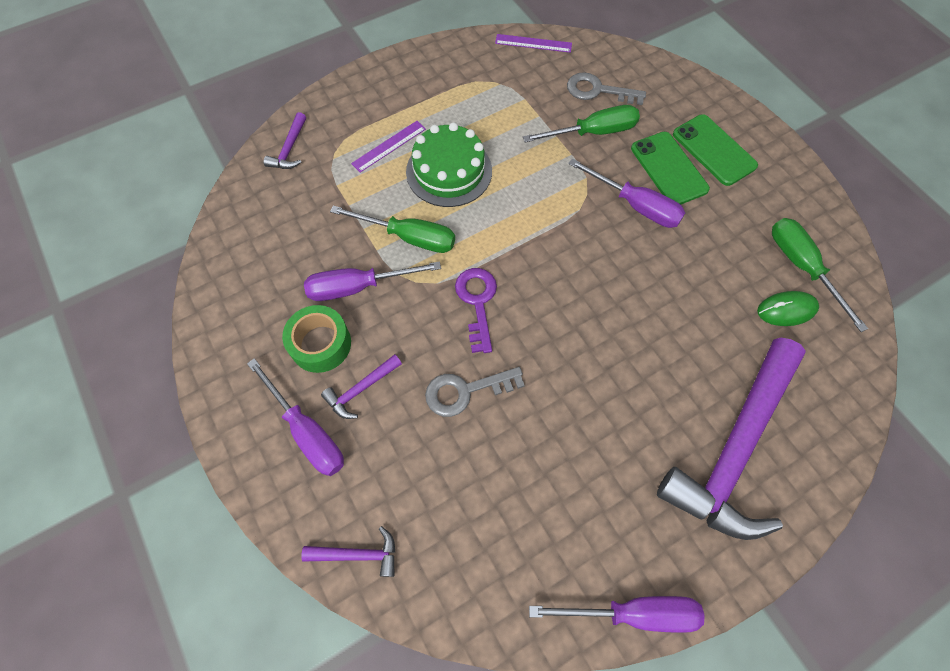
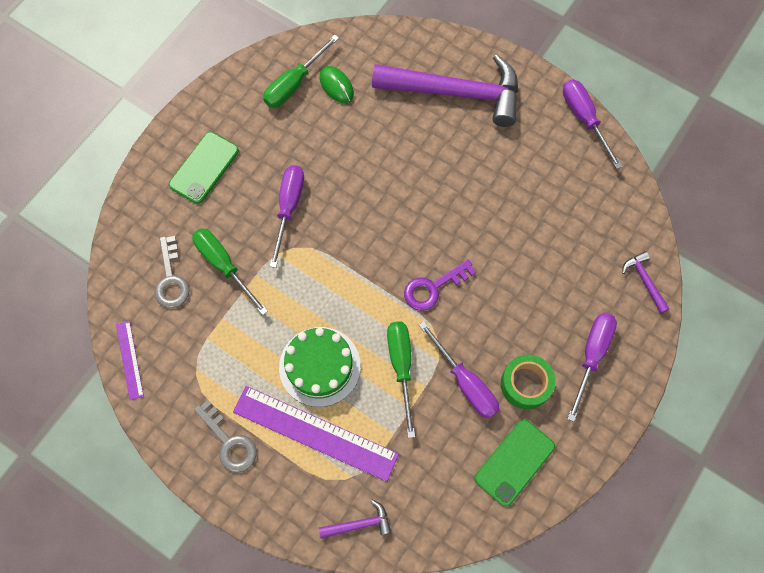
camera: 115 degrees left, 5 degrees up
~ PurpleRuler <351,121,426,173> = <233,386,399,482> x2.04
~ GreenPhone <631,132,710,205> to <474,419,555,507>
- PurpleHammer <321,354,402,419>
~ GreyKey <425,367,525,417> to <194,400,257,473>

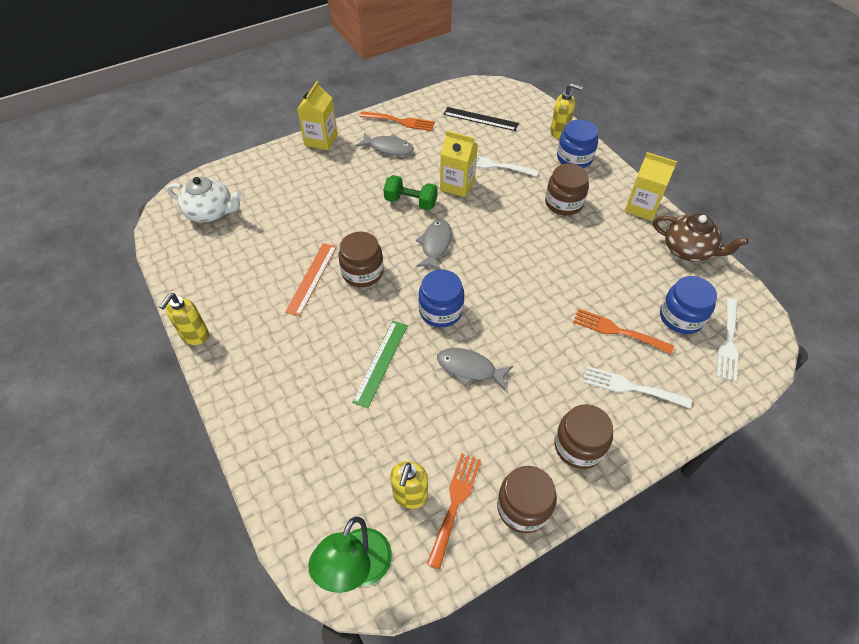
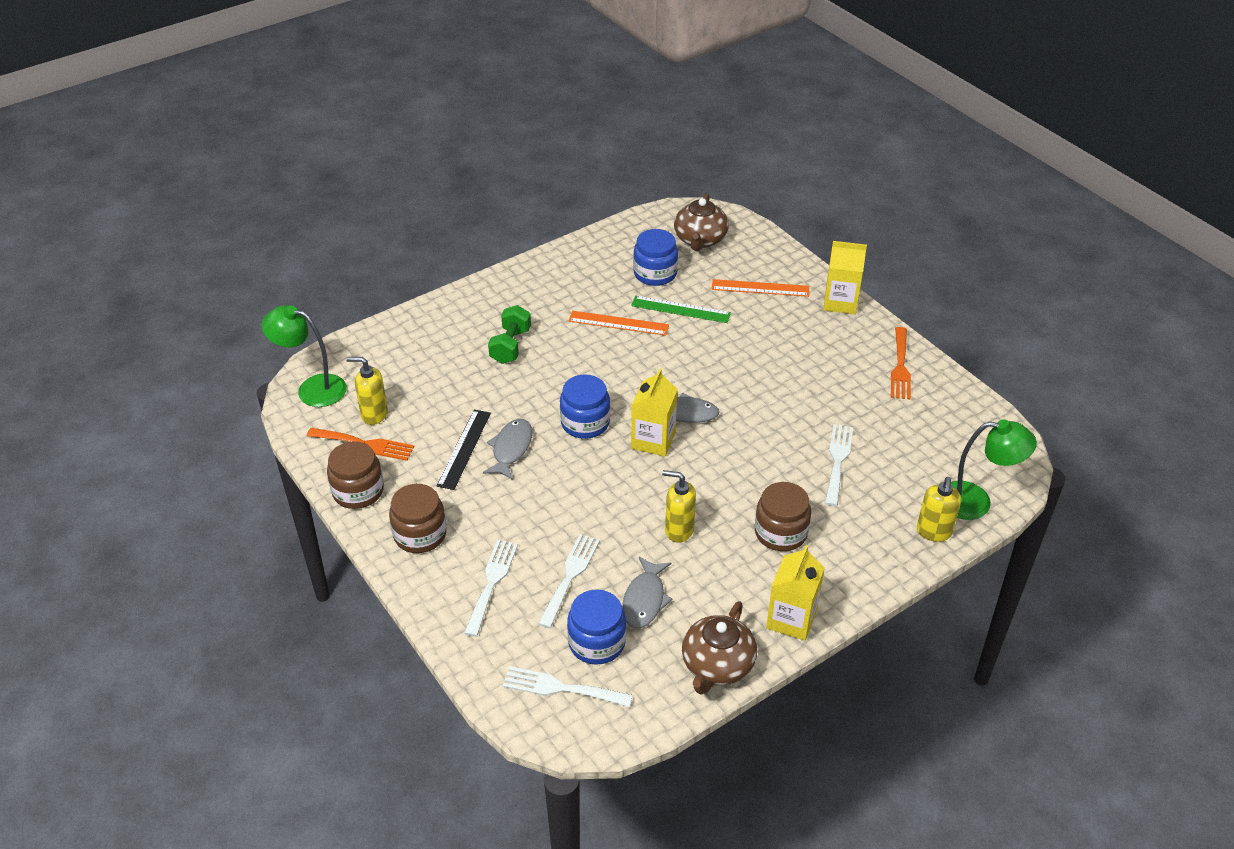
camera: 85 degrees right, 10 degrees down
~ BlackRuler <443,107,519,131> to <437,410,491,490>
~ BlueJar <557,119,598,168> to <633,229,678,286>
~ YellowCarton <440,130,478,197> to <631,368,678,456>
~ GreyFish <356,132,414,156> to <622,556,672,628>
~ GreenDumbbell <383,175,438,210> to <488,305,531,364>
~ WhiteTeapot <167,176,242,222> to BrownTeapot <674,193,729,251>
- BrownJar <338,232,384,287>
~ YellowSoapDispenser <160,293,209,345> to <662,470,696,543>
~ OrangeFork <573,309,674,354> to WhiteFork <538,534,600,628>
~ GreenRuler <352,321,408,408> to <631,296,731,323>
+ OrangeRuler <712,279,809,297>
+ GreenLamp <951,420,1037,520>

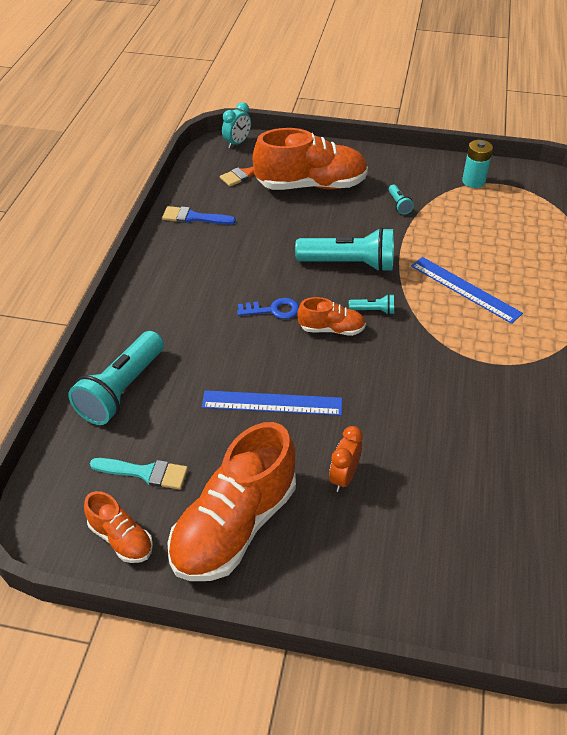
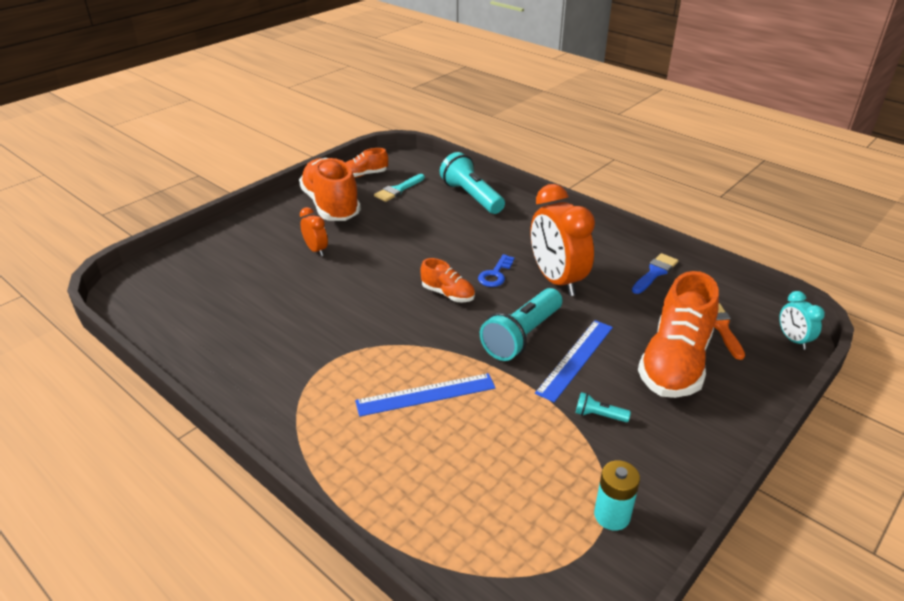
camera: 120 degrees right, 10 degrees down
- TurquoiseFlashlight <349,294,394,315>
~ OrangeShoe <297,297,366,336> = <420,258,475,302> 90 degrees counterclockwise
~ BlueRuler <202,390,342,416> to <535,320,613,402>
+ OrangeClock <530,184,595,296>

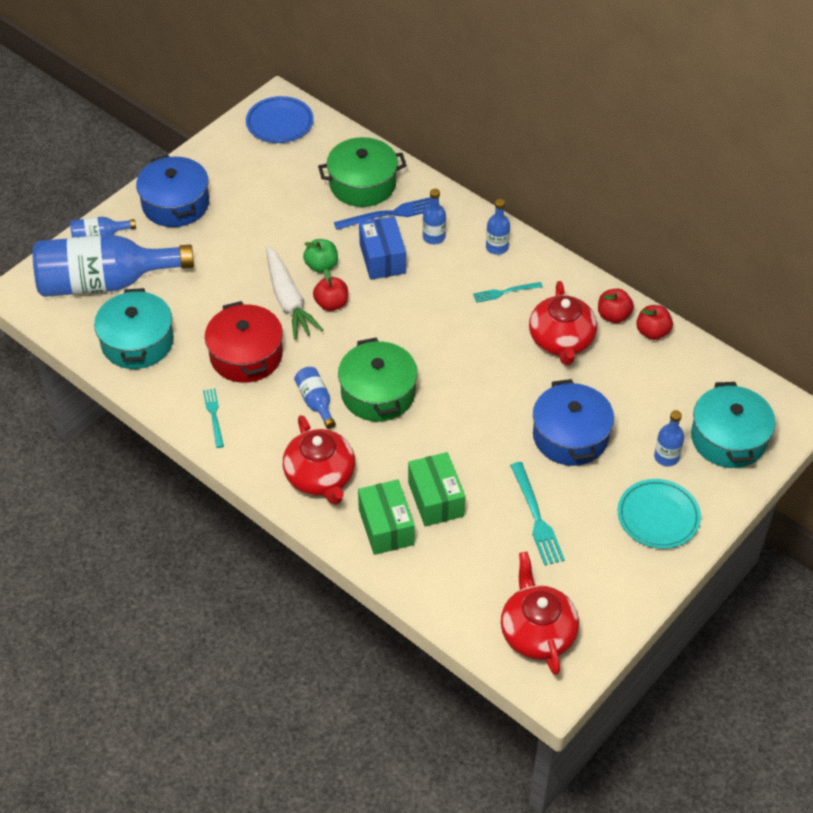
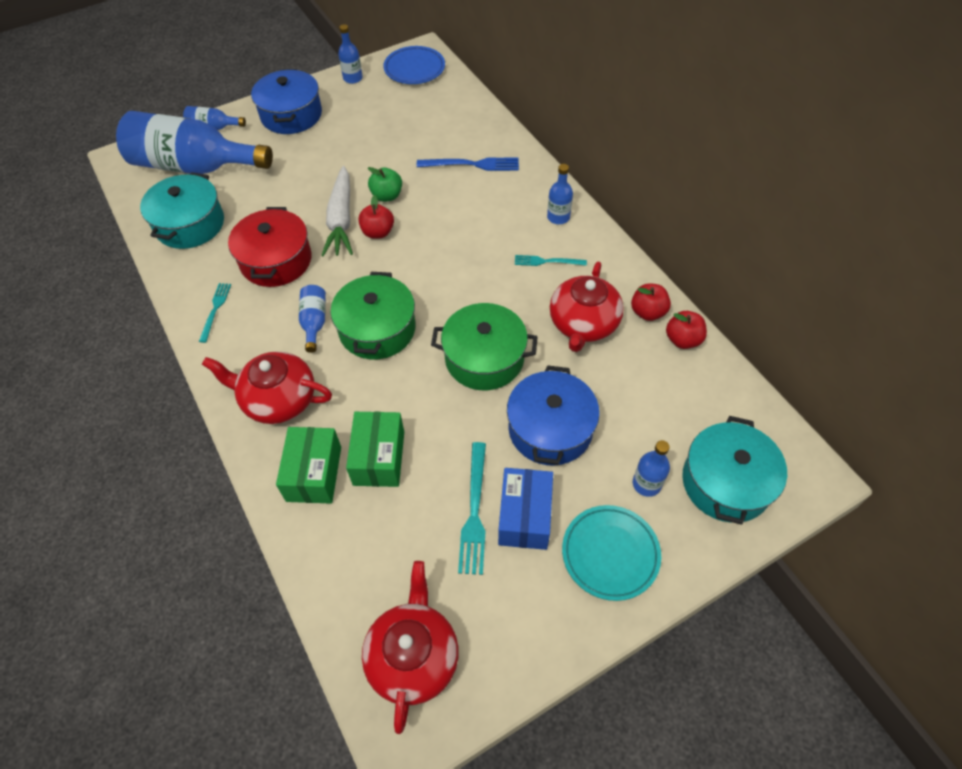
camera: 20 degrees right, 5 degrees up
~ GreenPot <318,137,407,207> to <431,303,538,390>
~ BlueBottle <423,189,446,244> to <338,24,363,84>
~ BlueBox <359,216,406,280> to <498,468,553,550>
~ RedTeapot <283,415,355,505> = <202,351,332,424> 105 degrees clockwise

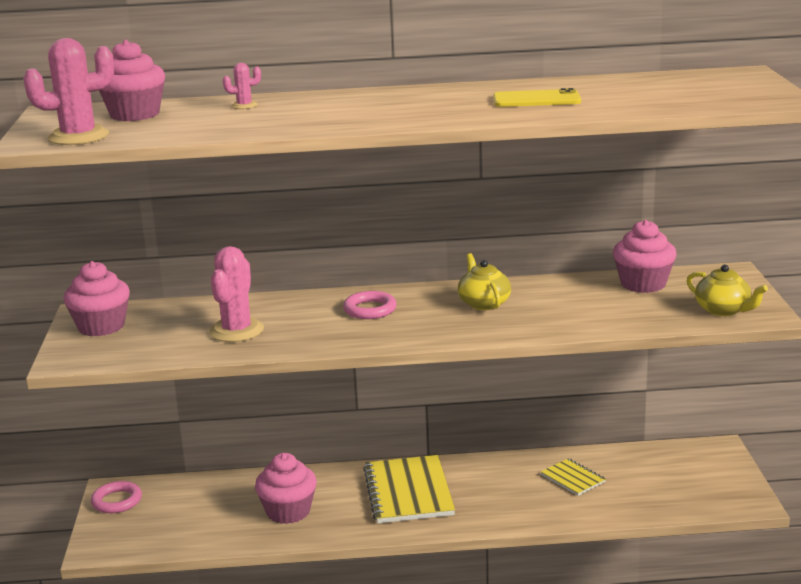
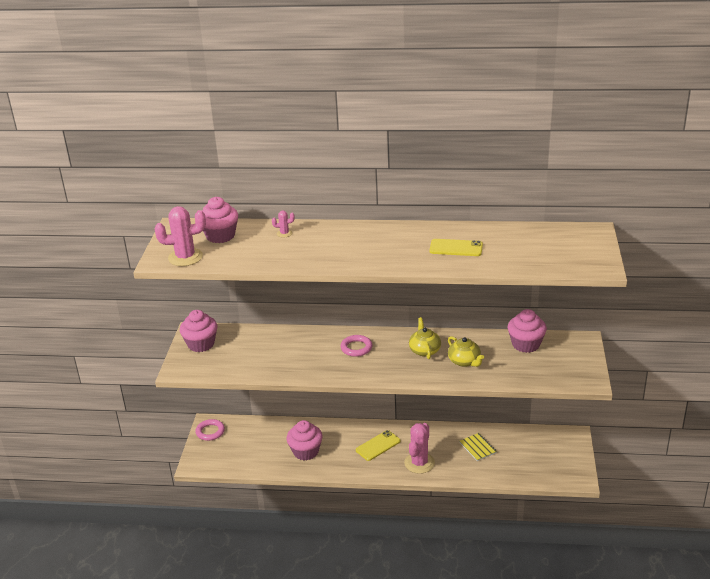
camera: 10 degrees right, 10 degrees up
~ PinkCactus <209,246,264,342> to <404,423,435,474>
~ YellowTeapot <687,264,768,316> to <448,336,484,367>
~ YellowNotebook <363,455,455,523> to YellowPhone <356,430,401,461>

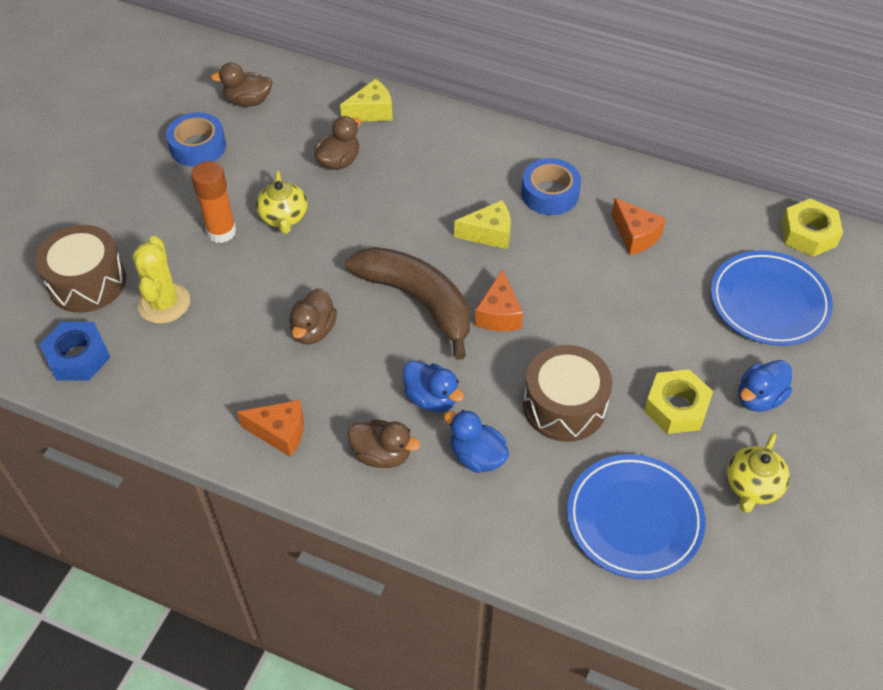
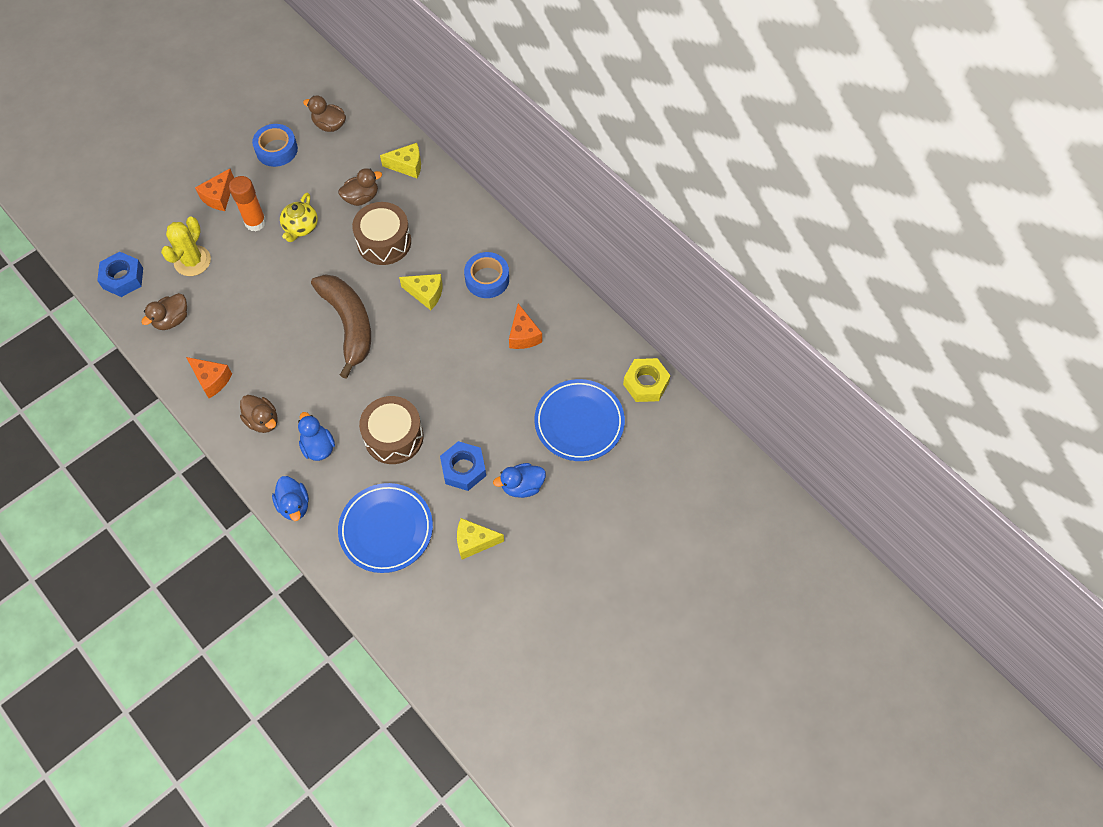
camera: 25 degrees right, 10 degrees up
~ BrownDrum <35,225,126,313> to <352,202,411,265>
~ OrangeCheese <475,269,523,331> to <195,169,234,211>
~ BrownDuck <289,288,337,345> to <141,293,187,330>
~ BlueDuck <403,360,464,412> to <272,476,309,521>
~ YellowNut <644,369,713,434> to BlueNut <440,441,486,491>
~ YellowTeapot <727,433,790,513> to YellowCheese <457,518,504,560>

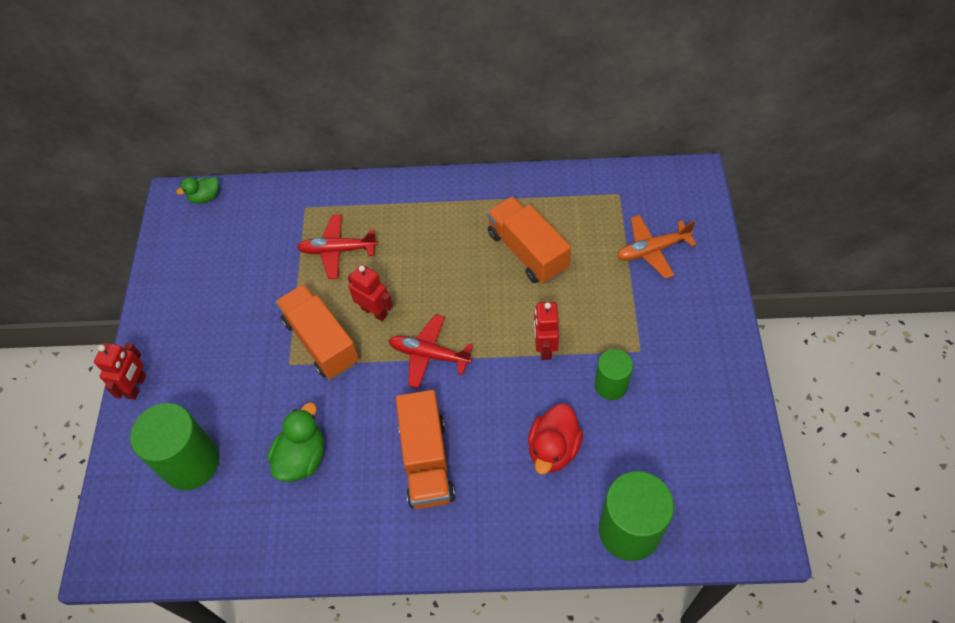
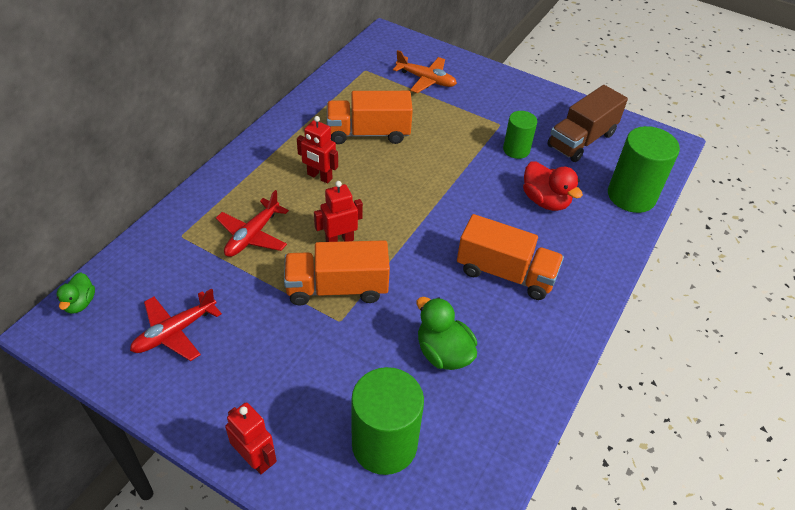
camera: 65 degrees left, 10 degrees down
~ OrangePlane <617,215,697,279> = <393,50,457,93> 75 degrees counterclockwise
~ RedRobot <534,302,559,360> to <297,116,338,184>
~ RedPlane <388,314,473,389> to <130,288,222,361>
+ BrownTruck <547,85,628,162>

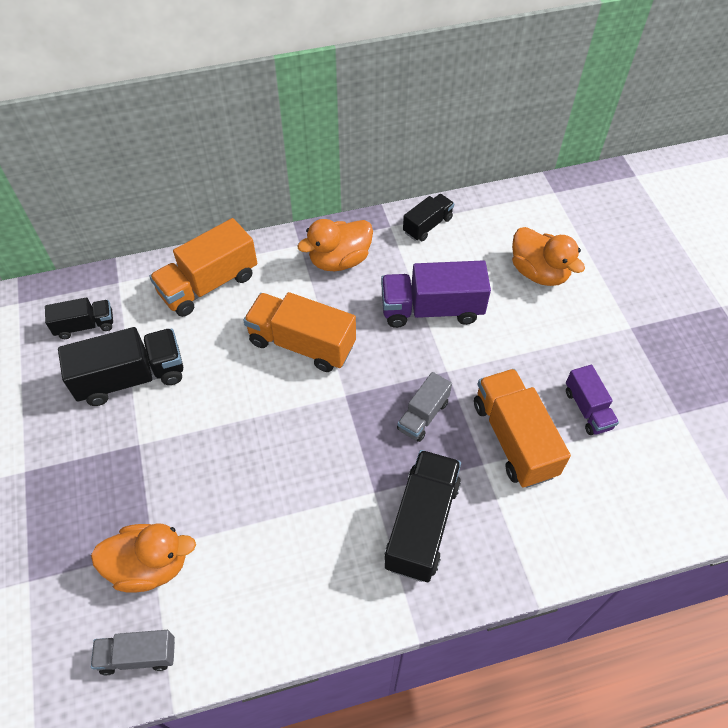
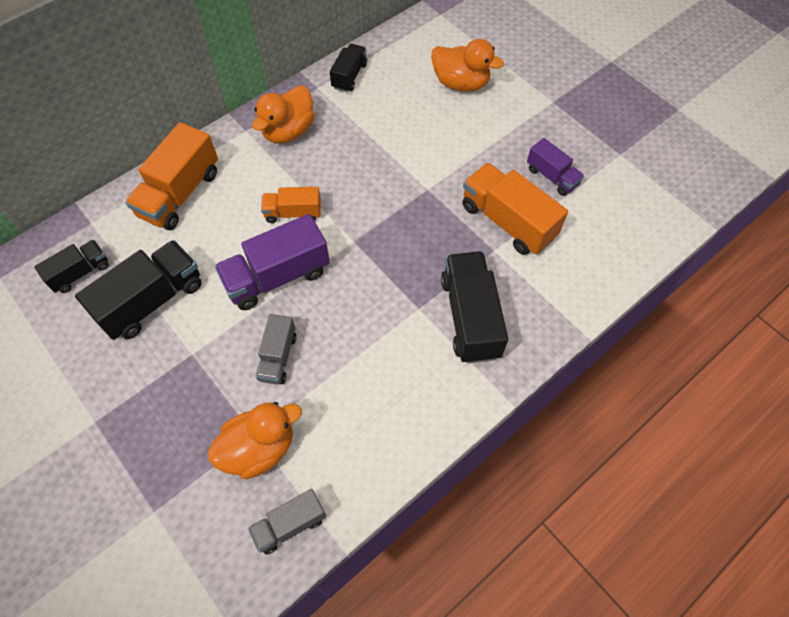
camera: 25 degrees left, 5 degrees up
~ PurpleTruck <381,260,491,328> to <214,214,330,310>
~ OrangeTruck <243,292,356,372> = <261,187,321,223> x0.58
~ GreyTruck <397,372,452,442> to <255,314,296,385>

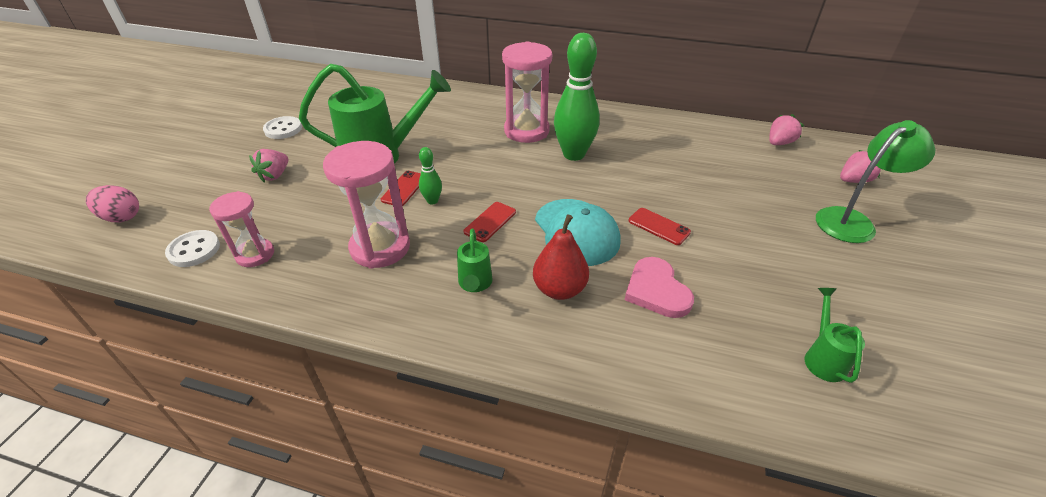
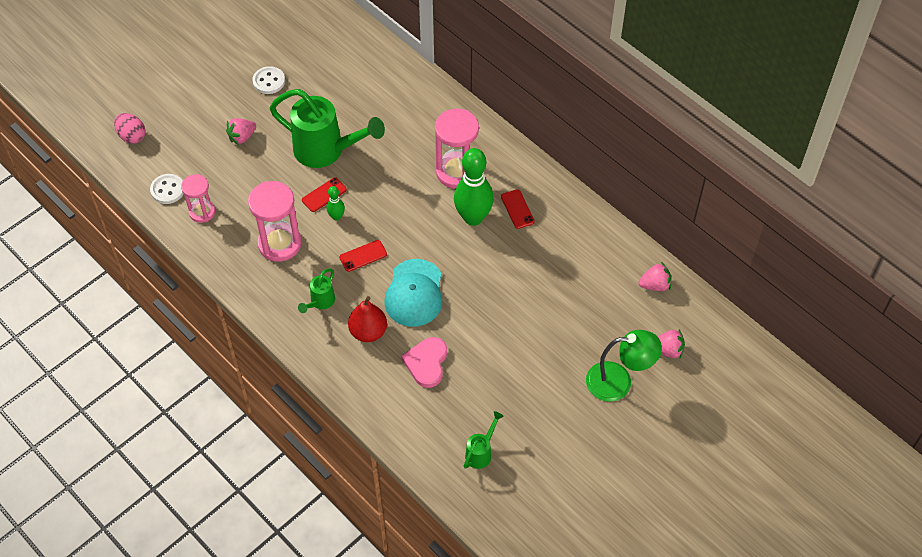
camera: 30 degrees right, 15 degrees up
~ RedPhone <629,208,691,245> to <501,189,535,229>

